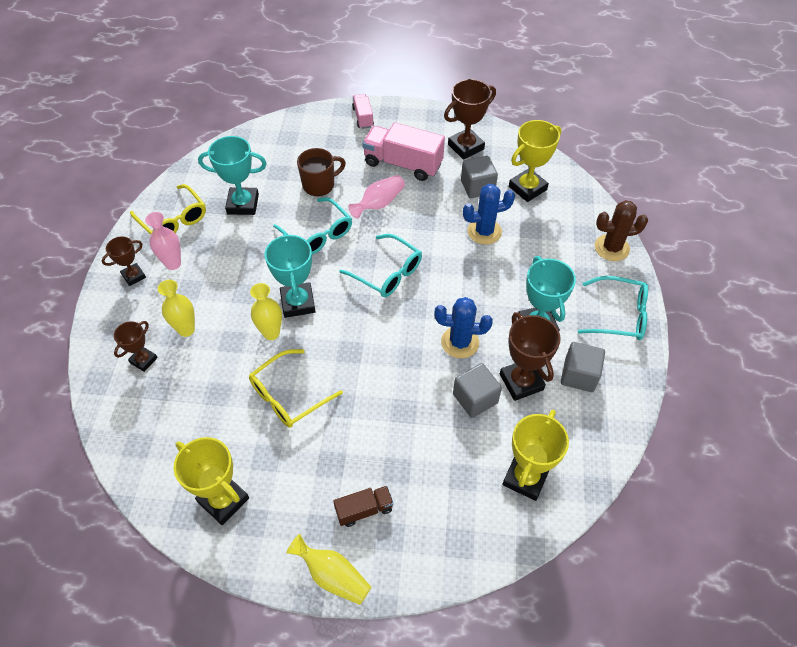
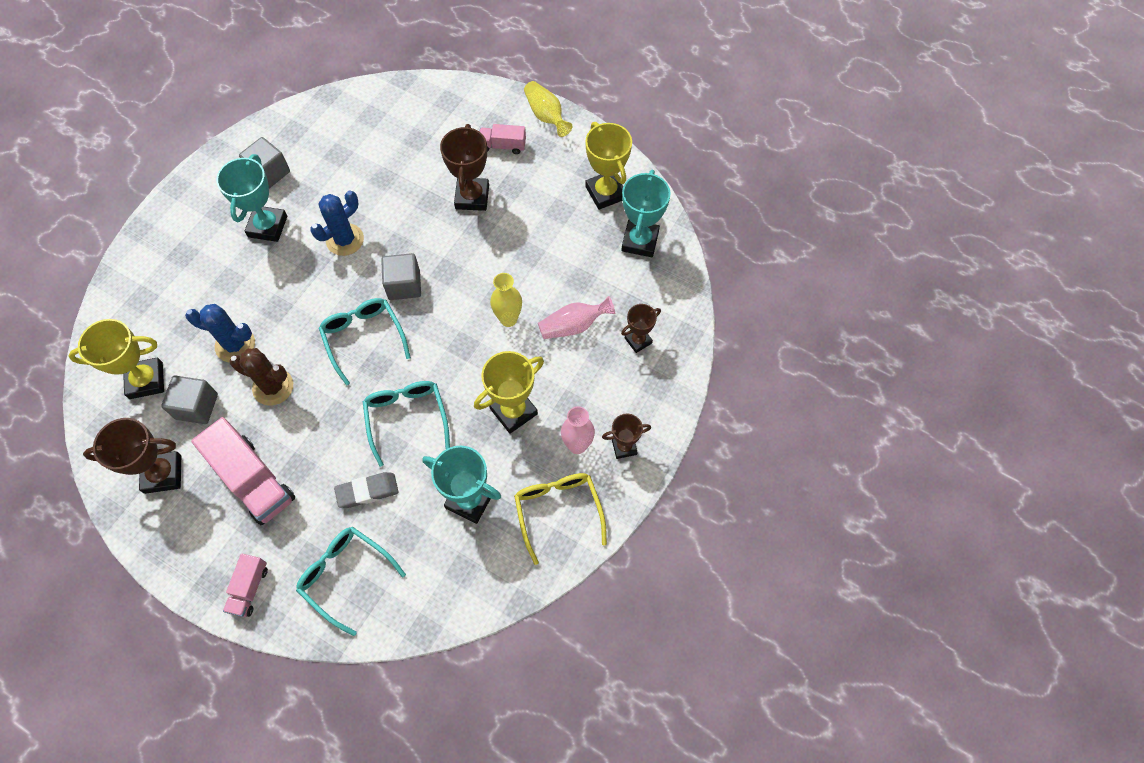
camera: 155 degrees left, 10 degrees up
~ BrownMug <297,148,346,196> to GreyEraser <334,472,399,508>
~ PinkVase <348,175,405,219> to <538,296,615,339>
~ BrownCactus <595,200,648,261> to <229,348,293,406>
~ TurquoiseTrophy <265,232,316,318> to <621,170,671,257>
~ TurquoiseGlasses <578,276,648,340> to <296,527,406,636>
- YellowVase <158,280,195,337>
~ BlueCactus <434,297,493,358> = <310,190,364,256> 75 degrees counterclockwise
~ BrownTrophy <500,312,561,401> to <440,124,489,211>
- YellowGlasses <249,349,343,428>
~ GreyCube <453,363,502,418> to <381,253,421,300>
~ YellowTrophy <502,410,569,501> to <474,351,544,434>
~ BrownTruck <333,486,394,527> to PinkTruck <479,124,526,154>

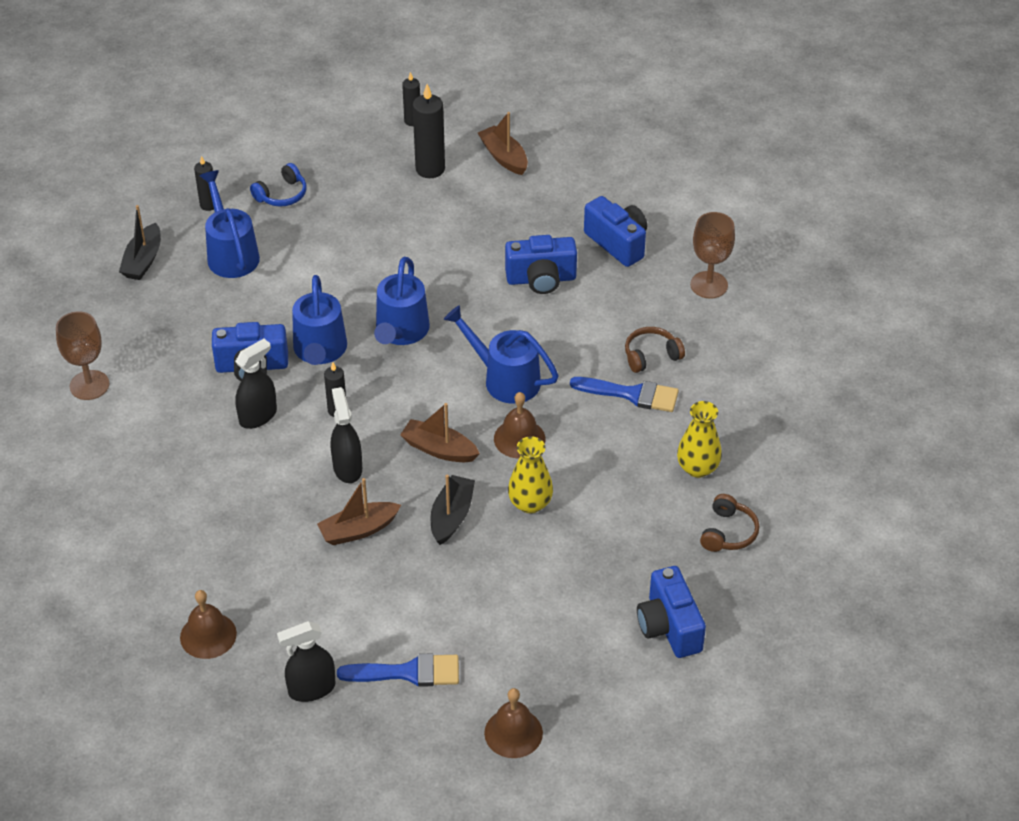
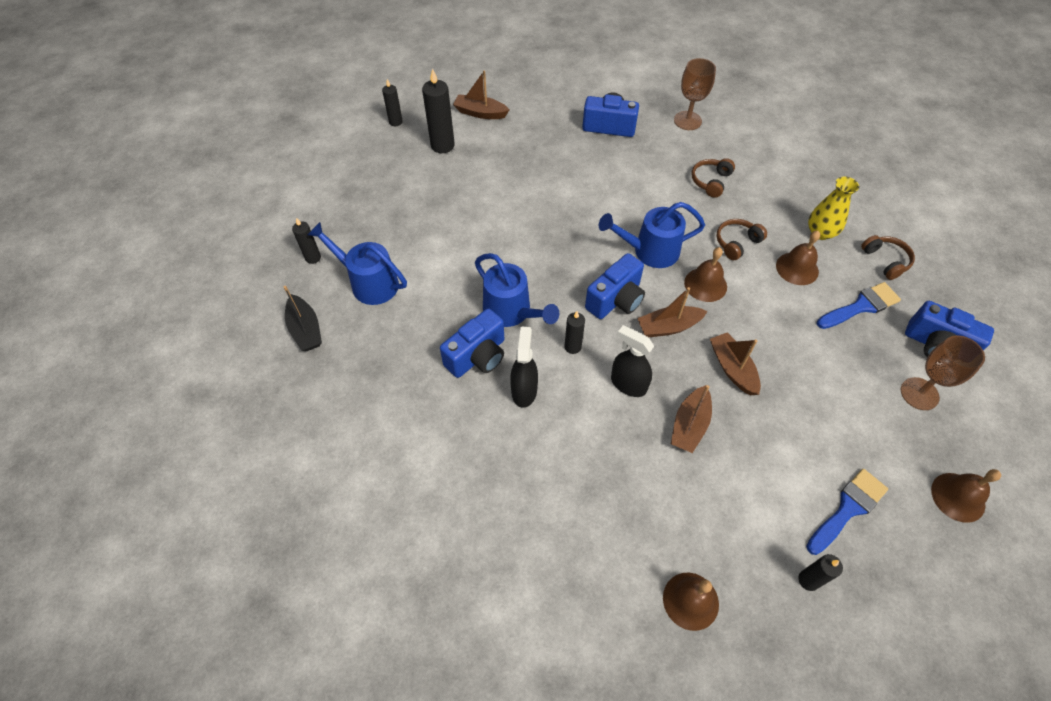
camera: 40 degrees left, 10 degrees up
- BlueHeadphones <250,163,307,207>
~ BlueCamera <505,235,577,294> to <585,253,645,319>
- BlueWateringCan <374,257,430,345>
~ BrownGoblet <56,311,109,400> to <901,335,985,410>
~ BlueBrush <570,377,679,412> to <817,282,901,329>
- YellowVase <508,436,553,513>
~ BlackBoat <431,474,475,545> to BrownBoat <710,332,761,395>
~ BlackSprayBottle <277,621,335,702> to BlackCandle <798,554,843,591>
+ BrownHeadphones <716,219,767,260>
+ BrownBell <776,231,820,285>

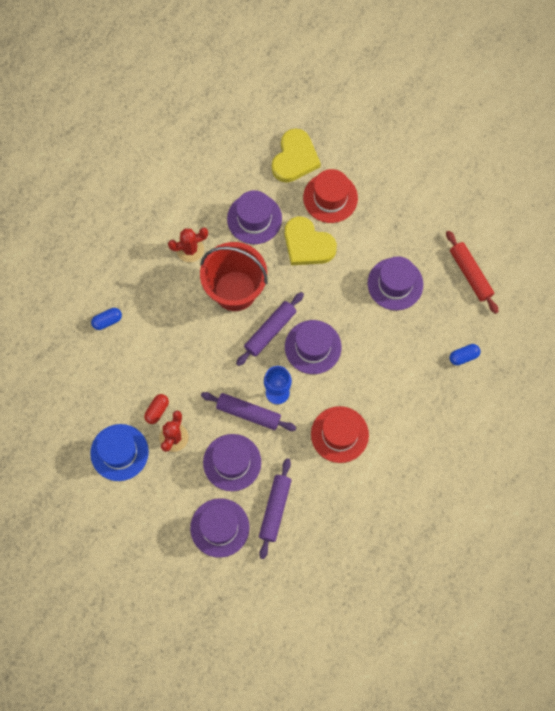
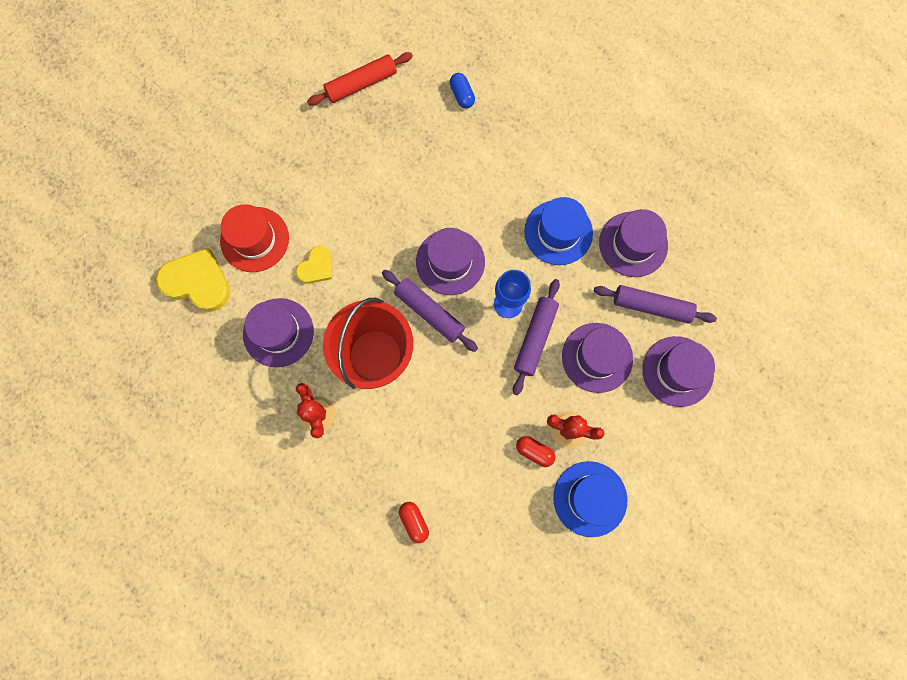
camera: 90 degrees left, 5 degrees up
~ YellowHeart <285,217,337,265> = <296,246,332,284> x0.58
~ PurpleHat <368,256,423,310> to <599,209,668,277>
~ BlueCapsule <91,308,122,330> to RedCapsule <399,502,429,543>
~ RedHat <311,406,369,463> to BlueHat <524,197,593,265>

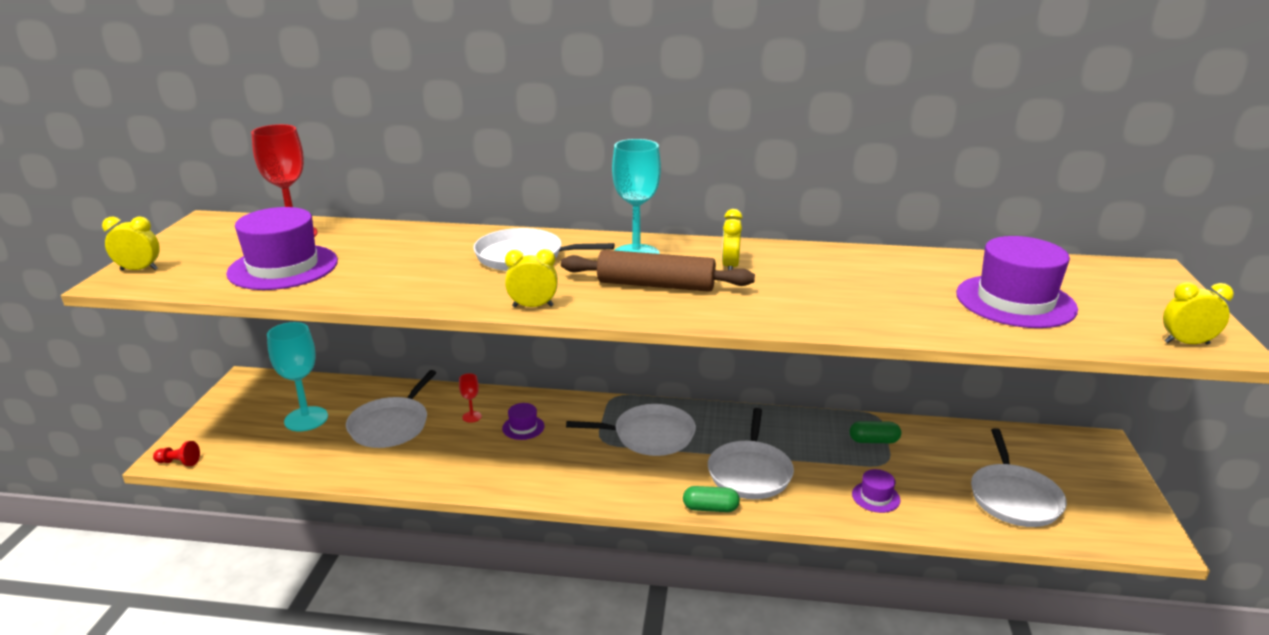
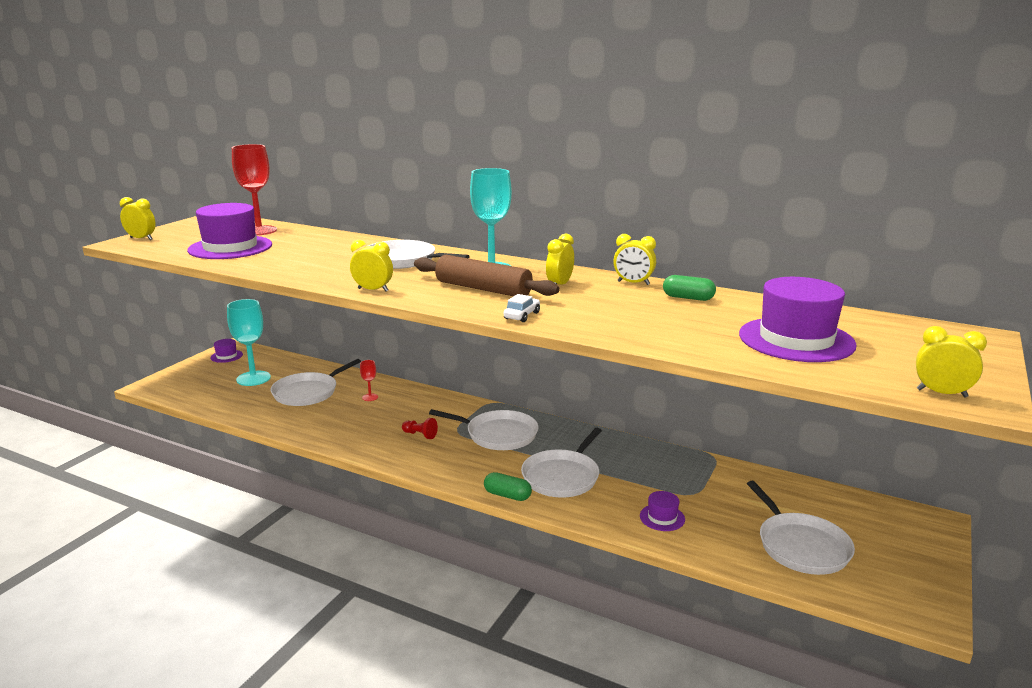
camera: 20 degrees right, 5 degrees down
~ PurpleHat <502,403,545,440> to <210,339,243,363>
~ GreenCapsule <850,421,901,443> to <663,275,716,301>
~ WhitePan <971,428,1067,527> = <747,481,855,575> 45 degrees counterclockwise
~ RedPawn <153,441,200,466> to <402,418,438,439>
+ YellowClock <613,234,656,285>
+ WhiteCar <504,294,540,322>

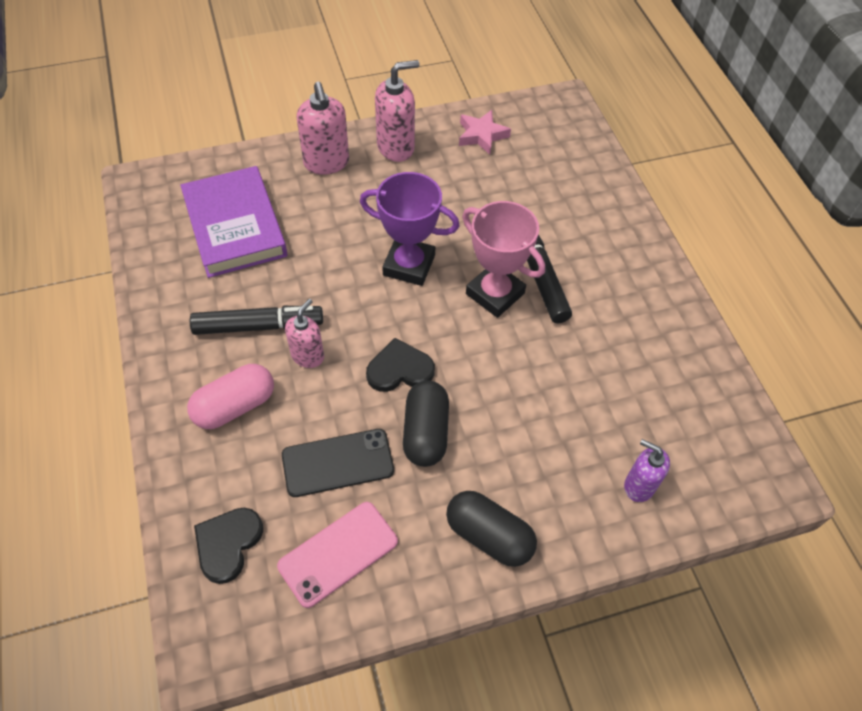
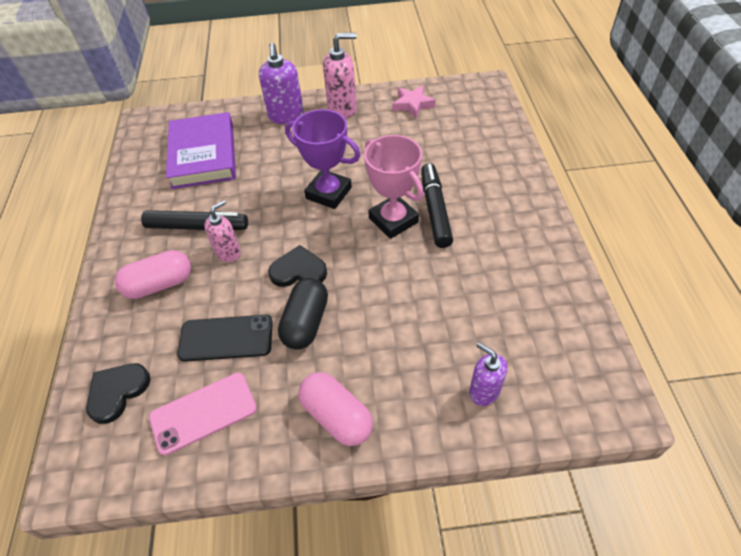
camera: 15 degrees right, 5 degrees down
~ PinkSoapDispenser <297,82,349,175> to PurpleSoapDispenser <259,43,304,124>
~ BlackCapsule <446,491,537,567> to PinkCapsule <298,372,373,446>

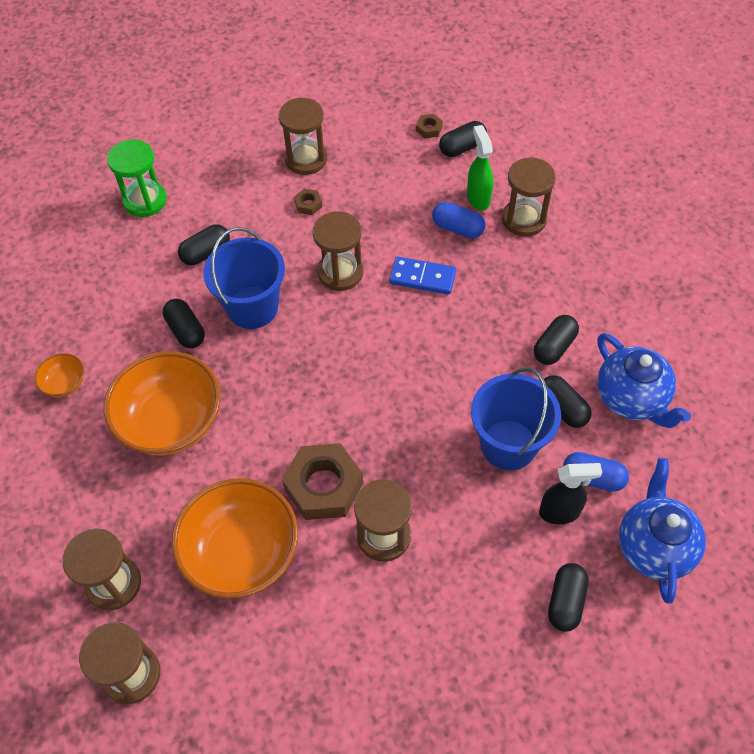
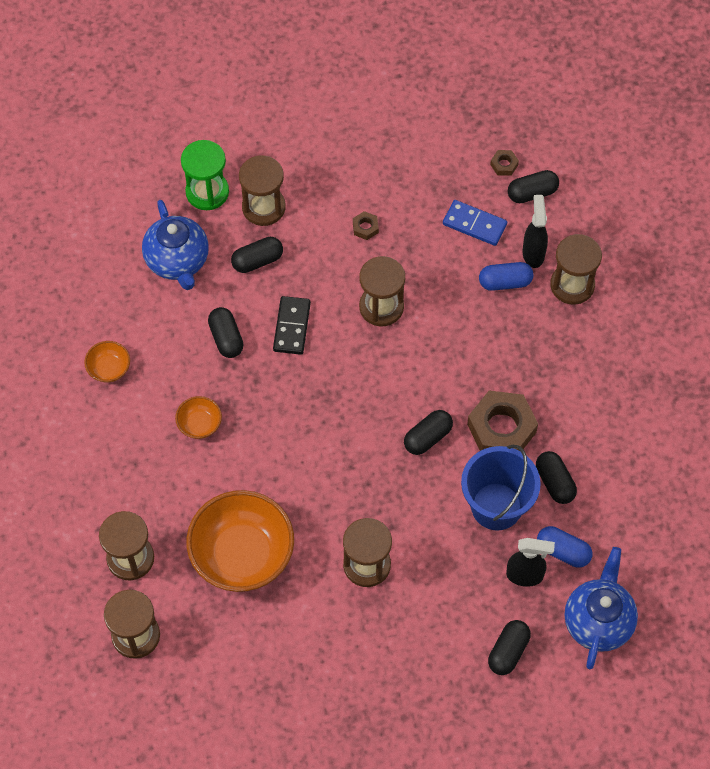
camera: 10 degrees right, 5 degrees up
~ BrownHourglass <278,98,327,175> to <239,155,286,226>
~ GreenSprayBottle <467,125,493,210> to BlackSprayBottle <523,195,548,268>
~ BlueCapsule <432,202,485,238> = <479,262,533,291> 45 degrees counterclockwise
~ BlueBucket <203,227,285,329> to BlackDomino <273,296,311,355>
~ BlueDomino <389,257,456,295> to <443,200,507,246>
~ BlackCapsule <534,315,579,365> to <404,410,453,455>
~ BlueTeapot <597,333,691,428> to <142,200,209,290>
~ OrangeBowl <104,351,221,456> = <175,396,222,439> x0.45
~ BrownNut <282,443,363,520> to <467,391,538,452>

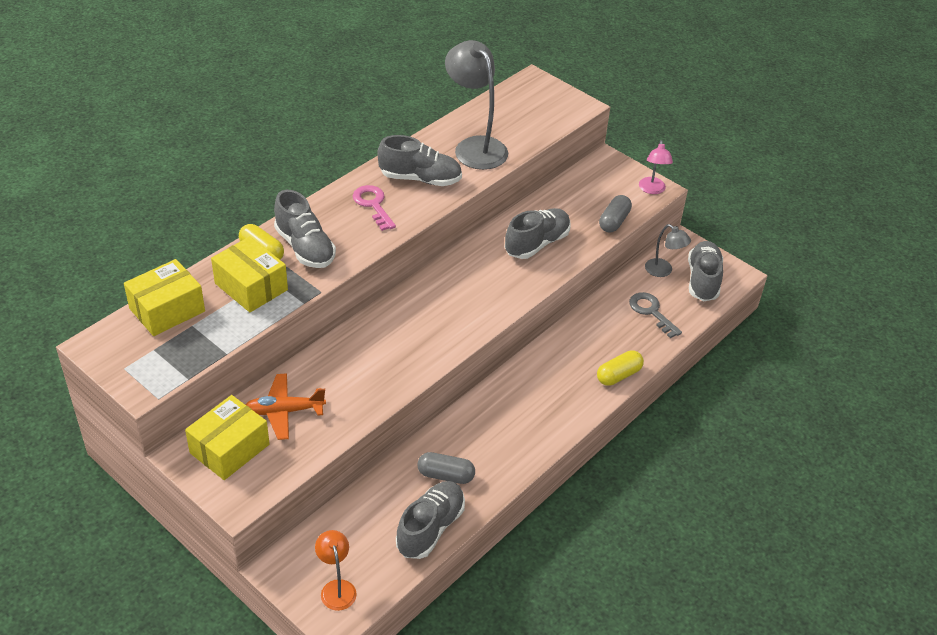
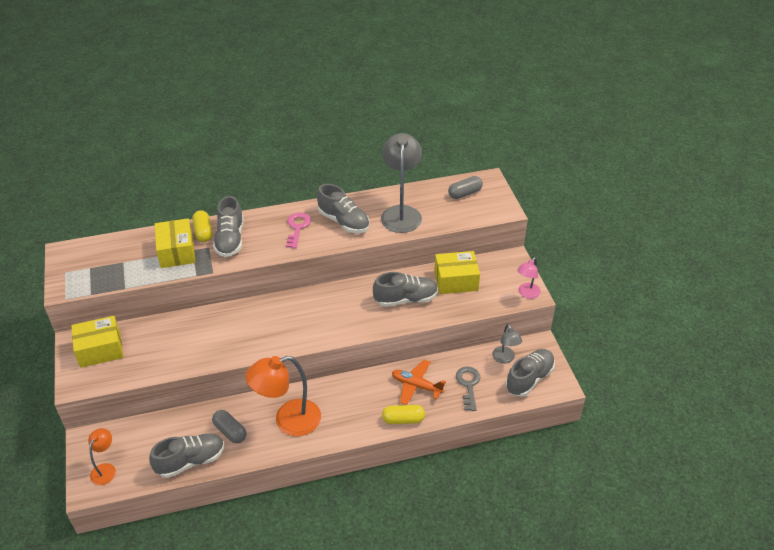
camera: 35 degrees right, 0 degrees up
~ GreyCapsule <599,195,632,233> to <448,176,483,199>
~ YellowBox <124,259,205,336> to <434,251,480,294>
~ OrangePlane <246,373,326,440> to <392,360,446,405>
+ OrangeLamp <245,356,321,436>

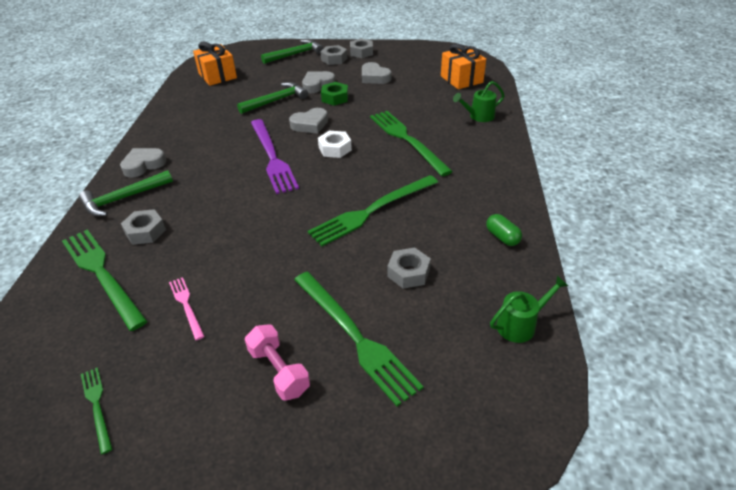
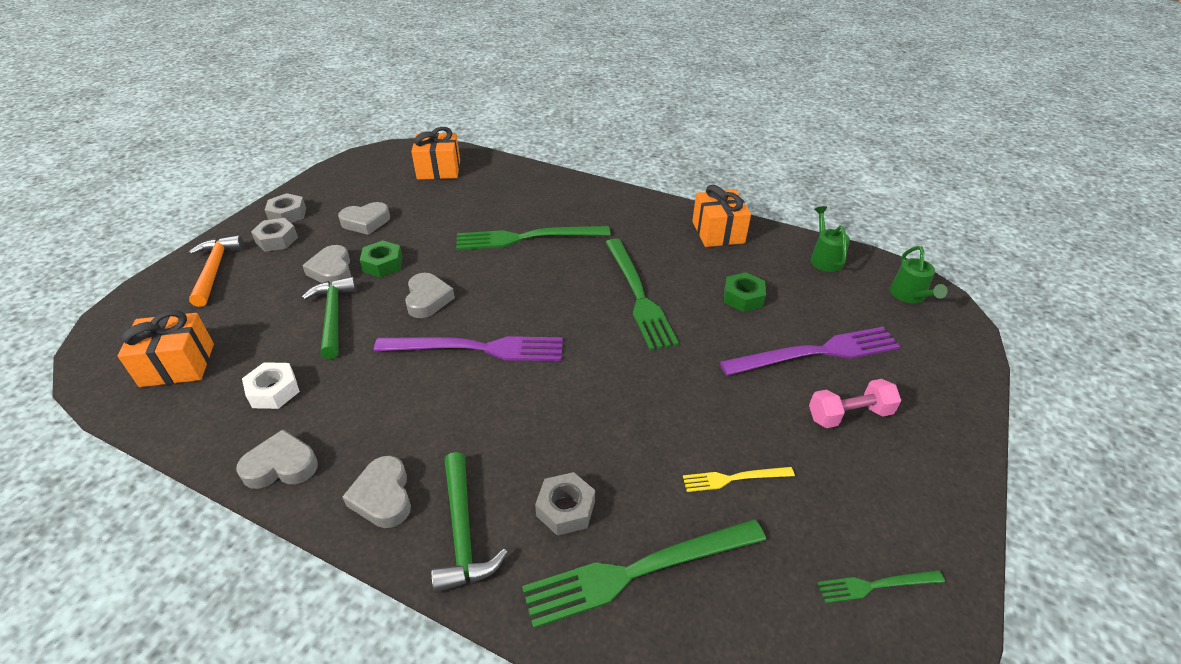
camera: 70 degrees left, 0 degrees up
~ GreenHammer <261,39,323,64> to OrangeHammer <189,235,244,307>
~ GreenWateringCan <453,81,505,122> to <890,246,948,304>
~ WhiteNut <318,131,352,158> to <242,362,300,409>
~ GreenCapsule <486,214,522,246> to OrangeGift <692,185,751,247>
~ GreyNut <387,248,431,289> to GreenNut <724,272,766,312>
~ GreenFork <294,272,424,406> to PurpleFork <720,327,901,376>
~ PinkFork <169,277,205,340> to YellowFork <683,467,795,492>
+ GreyHeart <236,429,318,489>

